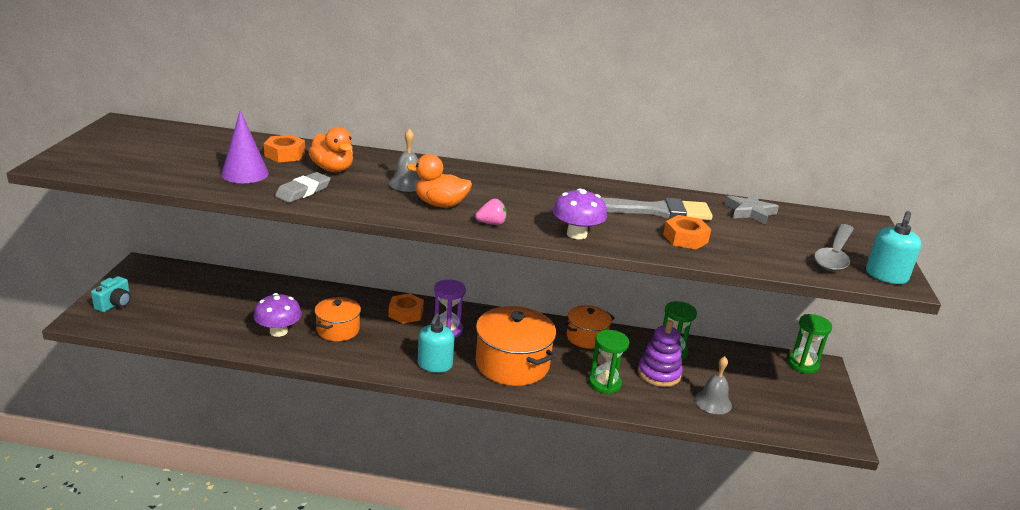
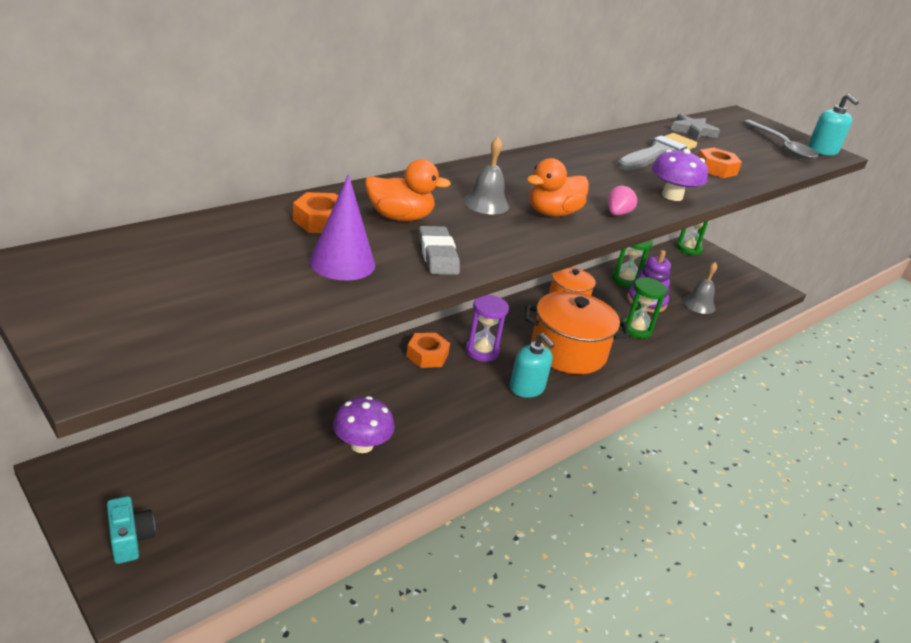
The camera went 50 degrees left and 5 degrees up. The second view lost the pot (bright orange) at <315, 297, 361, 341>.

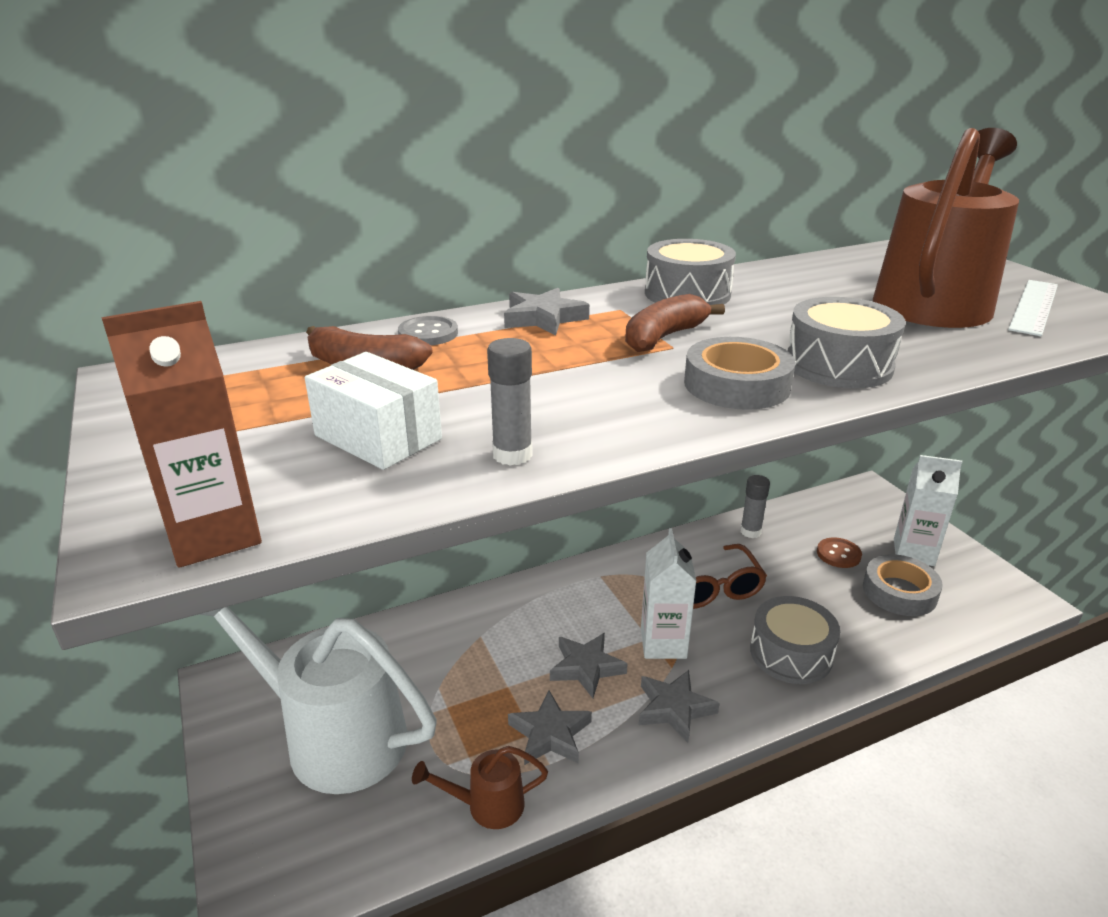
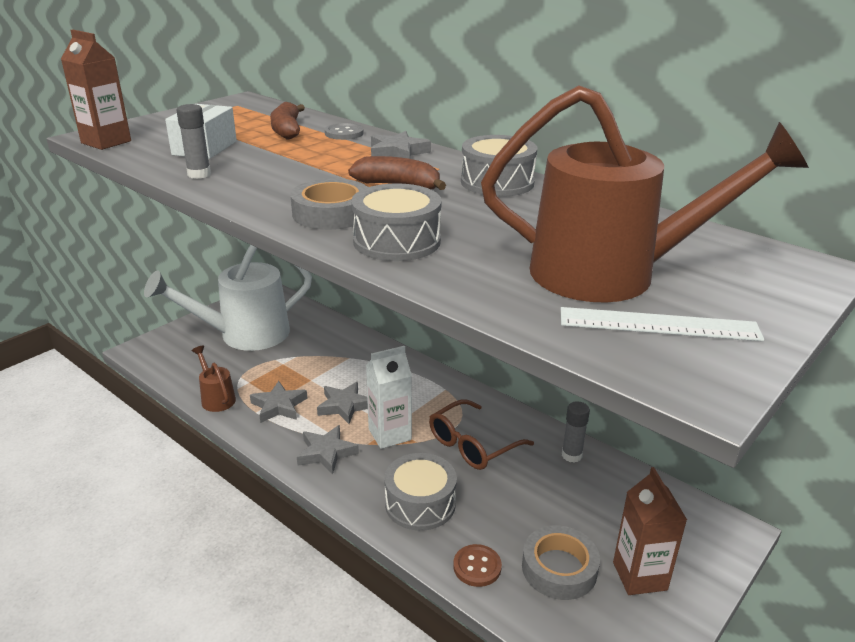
The camera went 65 degrees right and 0 degrees up. What was the carton (white) at <894, 455, 962, 566> turned into the carton (russet) at <613, 467, 687, 595>. The button (russet) ended up elsewhere, having gone from <817, 538, 862, 568> to <453, 544, 502, 587>. The sprinkling can (white) at <199, 607, 437, 794> ended up facing another way, 120 degrees counterclockwise from before.

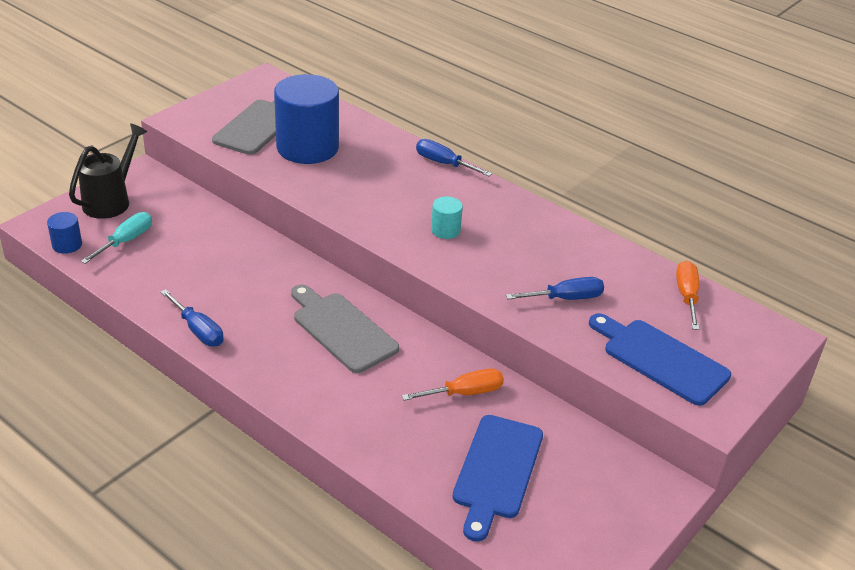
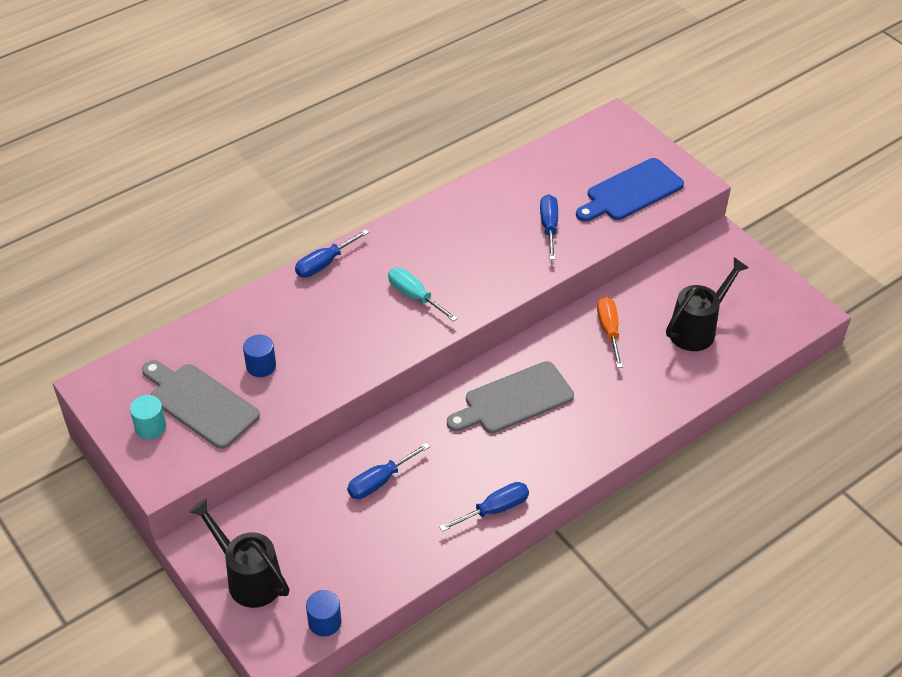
The camera went 75 degrees left and 10 degrees up. The size of the cylinder shape (royal blue) at <274, 74, 339, 164> changed by a factor of 0.43. The cylinder shape (teal) ended up elsewhere, having gone from <431, 197, 463, 239> to <130, 395, 166, 439>. The screwdriver (teal) ended up elsewhere, having gone from <81, 212, 152, 264> to <388, 268, 458, 322>. The second view lost the screwdriver (bright orange) at <676, 261, 699, 330>. Where the bread board (royal blue) stood at <452, 415, 543, 542>, the sprinkling can (black) came to stand at <666, 257, 749, 351>. The second view gained the screwdriver (royal blue) at <347, 443, 430, 499>.

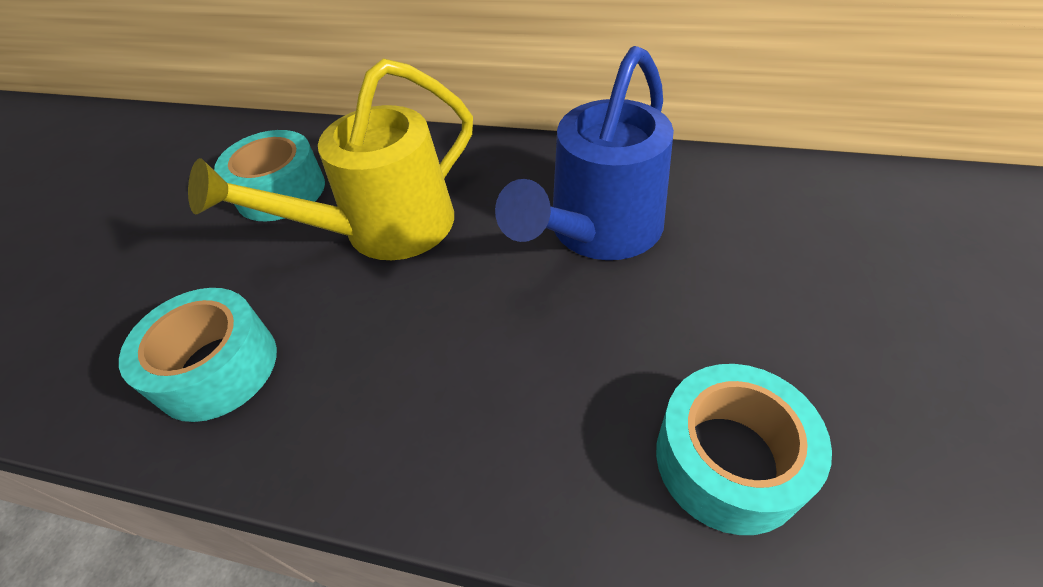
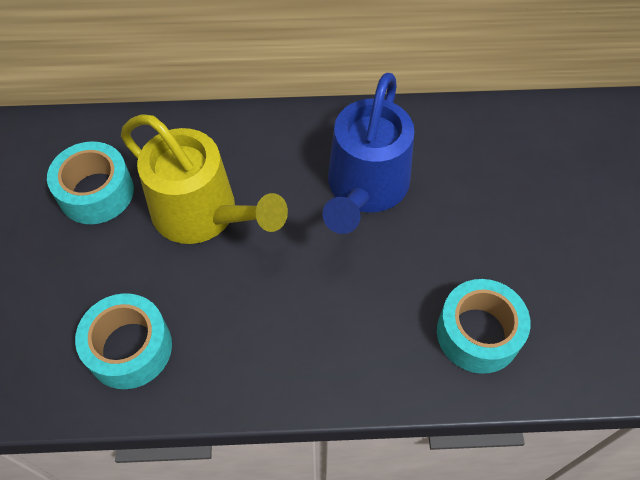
The camera went 20 degrees left and 10 degrees up. The sprinkling can (golden) at <188, 58, 473, 260> ended up facing another way, 90 degrees counterclockwise from before.

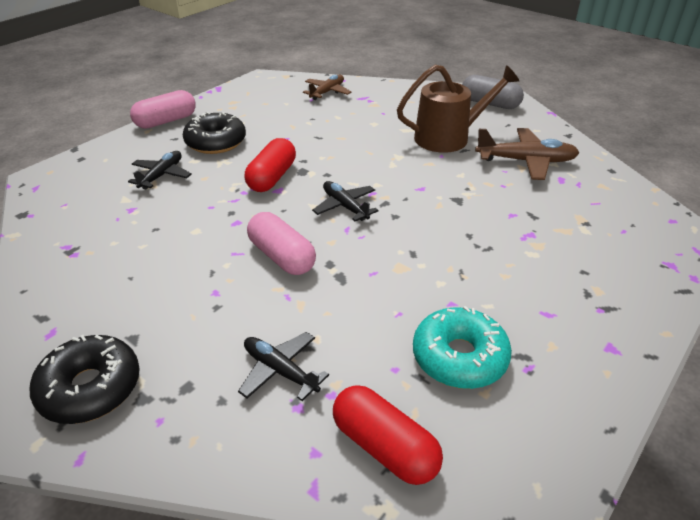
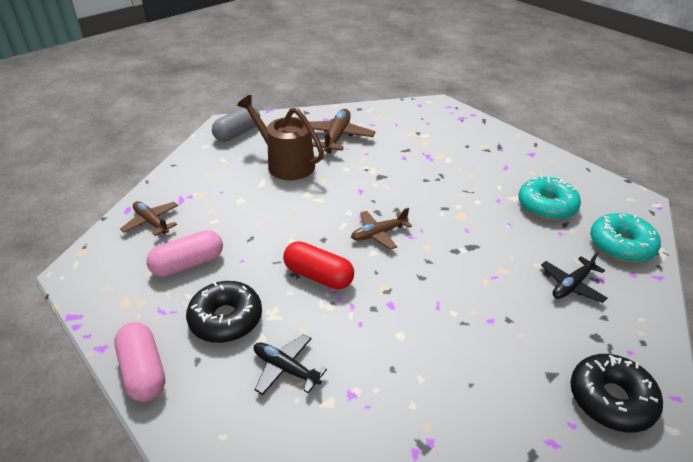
The camera went 80 degrees left and 0 degrees up. The sprinkling can (russet) at <397, 65, 519, 153> ended up facing another way, 45 degrees counterclockwise from before. What was the toy plane (black) at <312, 181, 379, 221> turned into the toy plane (russet) at <351, 208, 412, 250>. The capsule (rose-pink) ended up elsewhere, having gone from <247, 212, 316, 275> to <146, 230, 223, 277>. Where the capsule (scarlet) stood at <333, 385, 443, 485>, the doughnut (teal) came to stand at <590, 213, 661, 263>.

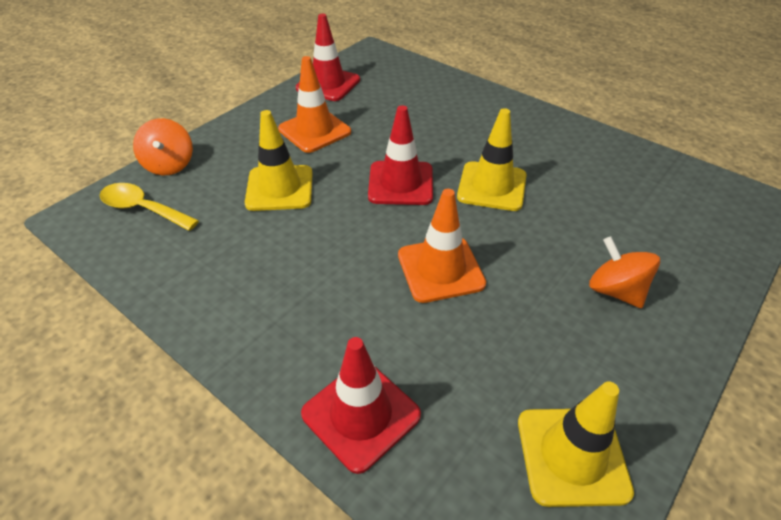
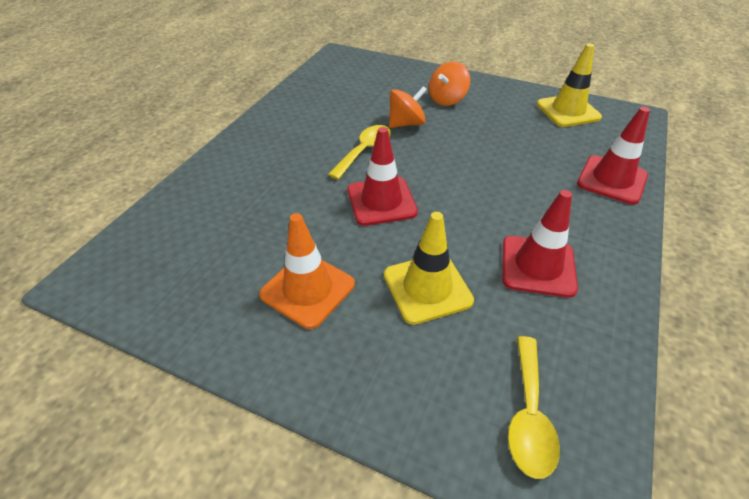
The camera went 105 degrees left and 0 degrees up. The safety cone (scarlet) ended up elsewhere, having gone from <296, 14, 360, 101> to <502, 190, 578, 298>. Where the safety cone (golden) stood at <457, 108, 526, 211>, the tablespoon (golden) came to stand at <328, 125, 391, 180>. The whirligig (bright orange) ended up elsewhere, having gone from <133, 118, 193, 175> to <389, 86, 427, 128>. The second view lost the safety cone (bright orange) at <398, 189, 486, 303>.

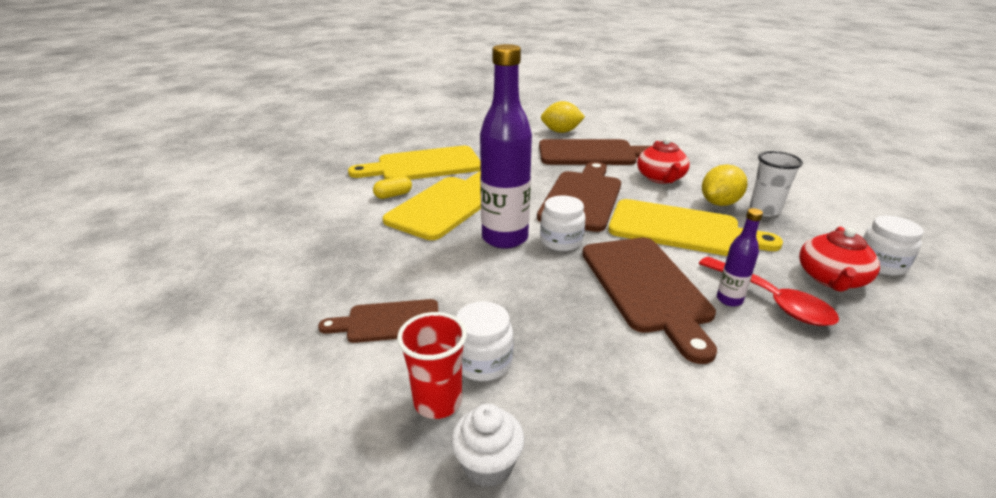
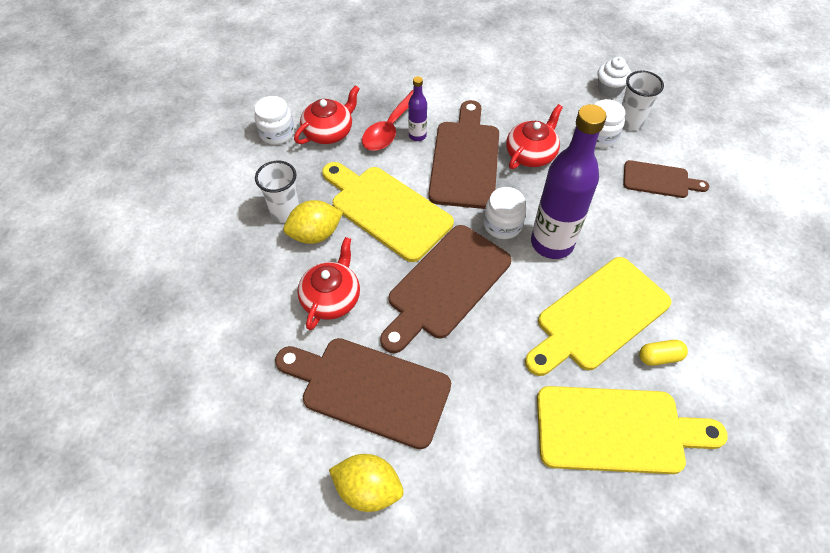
The camera went 160 degrees left and 25 degrees up. The tablespoon (scarlet) at <699, 257, 839, 326> ended up facing another way, 135 degrees counterclockwise from before. What was the tumbler (scarlet) at <397, 312, 467, 419> turned into the tumbler (white) at <621, 70, 664, 130>. The second view gained the china teapot (scarlet) at <506, 104, 563, 169>.

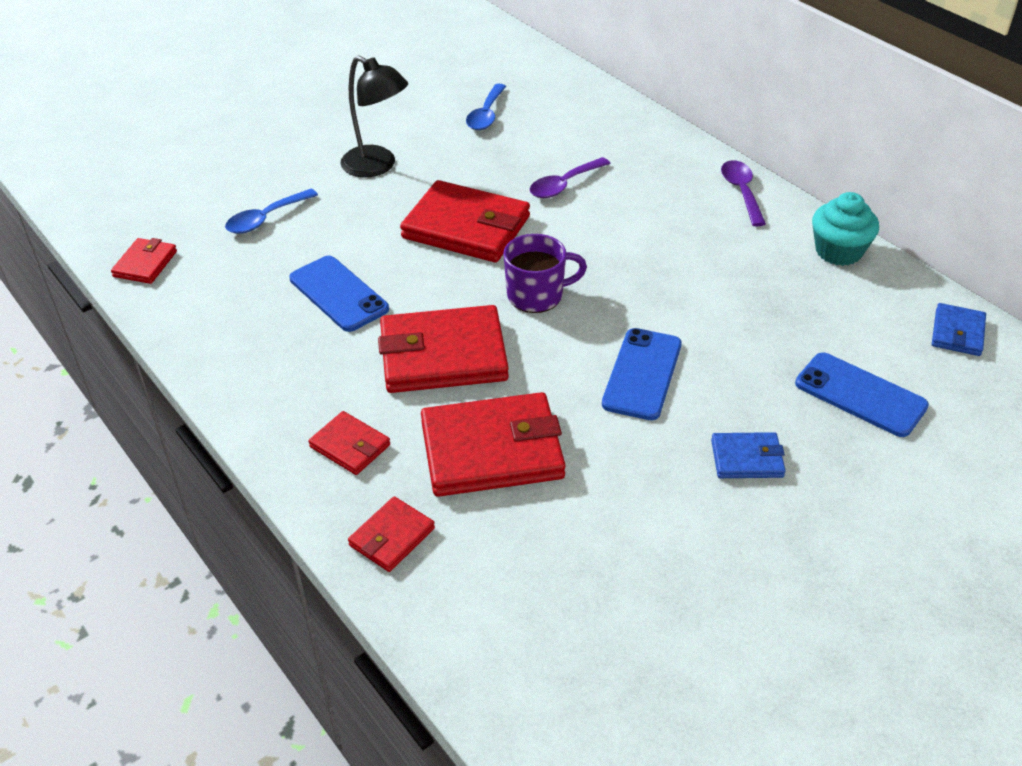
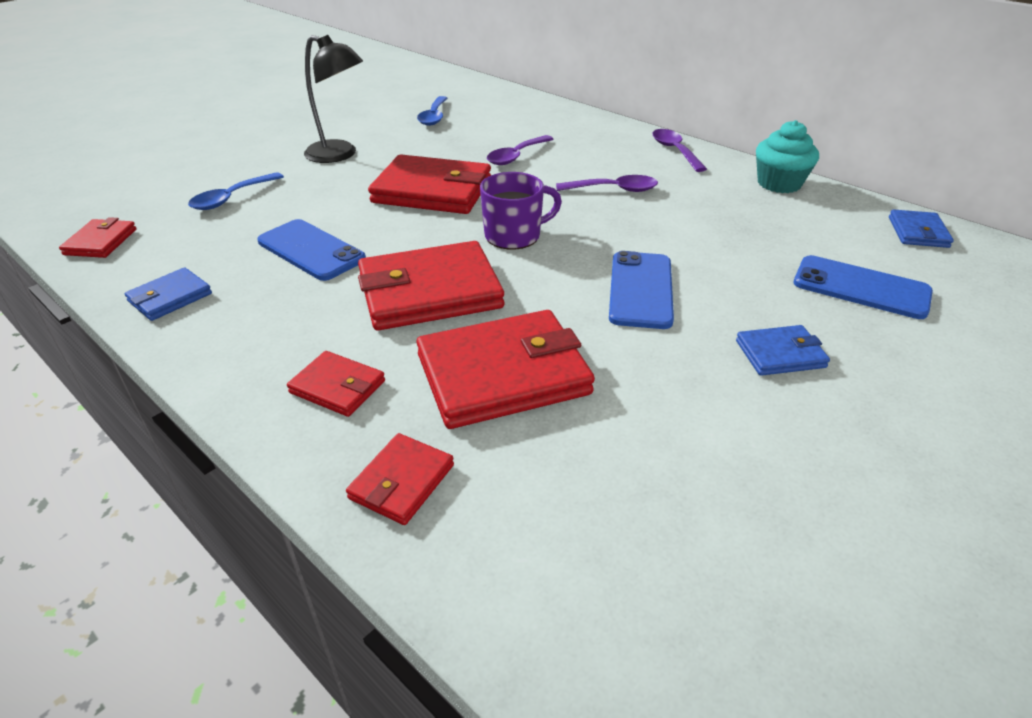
The camera went 10 degrees left and 5 degrees down. The second view gained the tablespoon (violet) at <556, 175, 658, 192>. The second view gained the billfold (royal blue) at <125, 267, 212, 321>.

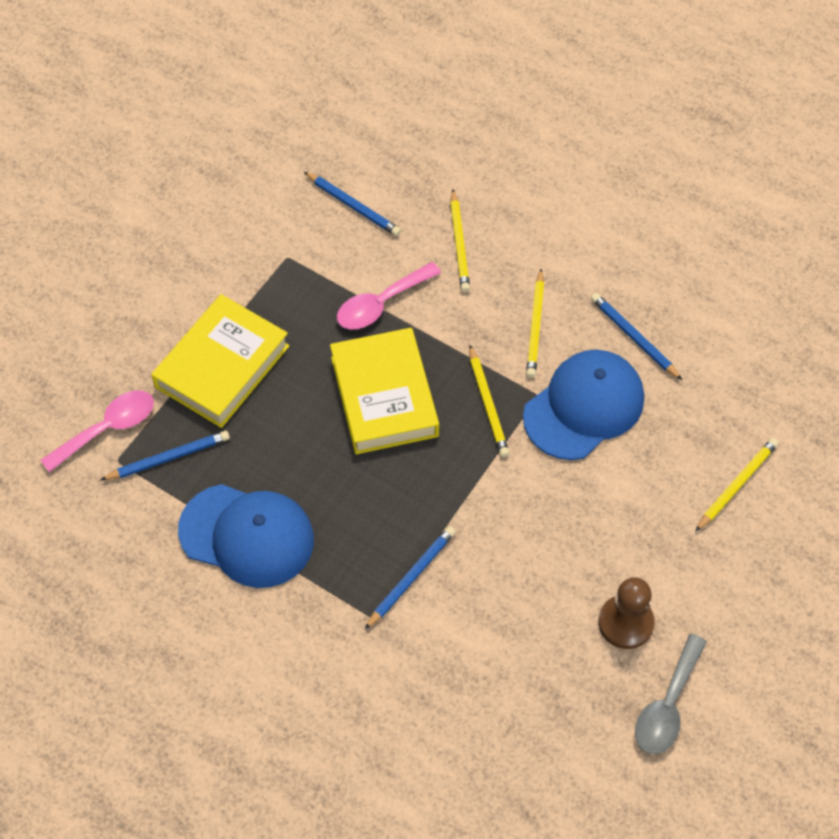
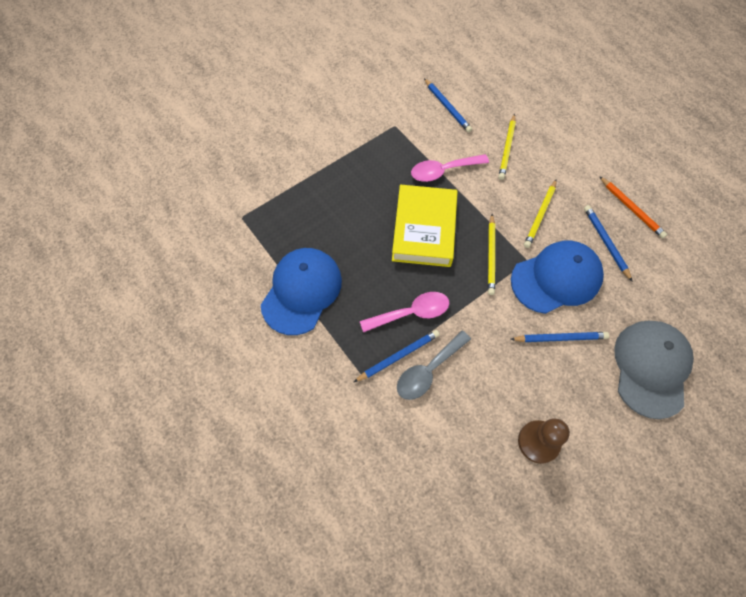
The camera went 20 degrees right and 5 degrees up. The second view lost the hardback (golden) at <151, 294, 289, 428>. The tablespoon (rose-pink) ended up elsewhere, having gone from <41, 390, 154, 472> to <360, 292, 449, 333>. The lead pencil (royal blue) ended up elsewhere, having gone from <100, 431, 230, 480> to <511, 332, 609, 342>. Where the lead pencil (golden) stood at <695, 438, 779, 532>, the peaked cap (gray) came to stand at <614, 321, 694, 419>. The peaked cap (royal blue) at <178, 484, 314, 588> ended up facing another way, 105 degrees counterclockwise from before. The tablespoon (gray) ended up elsewhere, having gone from <635, 634, 707, 754> to <397, 331, 471, 400>. The second view gained the lead pencil (bright orange) at <599, 176, 667, 238>.

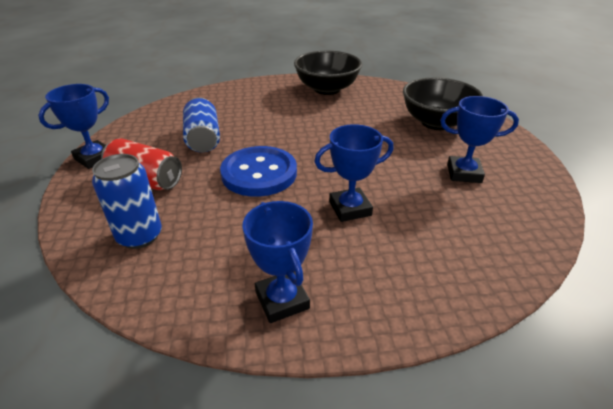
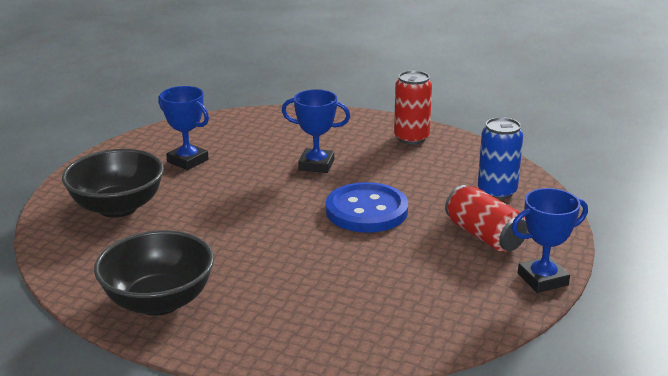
The camera went 150 degrees left and 10 degrees down. The second view lost the soda can (royal blue) at <183, 97, 220, 152>. Where the trophy (royal blue) stood at <242, 201, 313, 323>, the soda can (scarlet) came to stand at <394, 71, 432, 144>.

